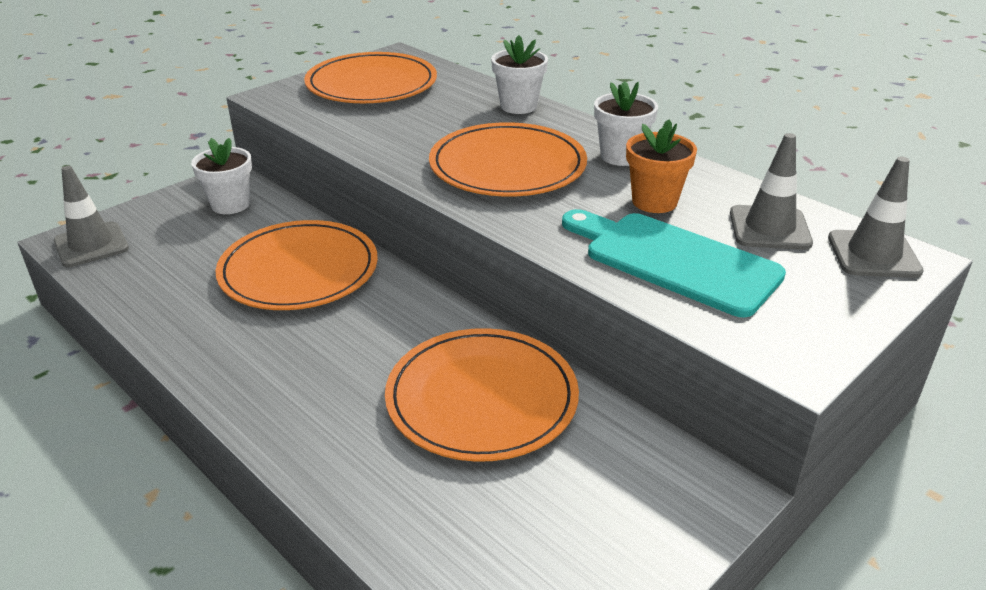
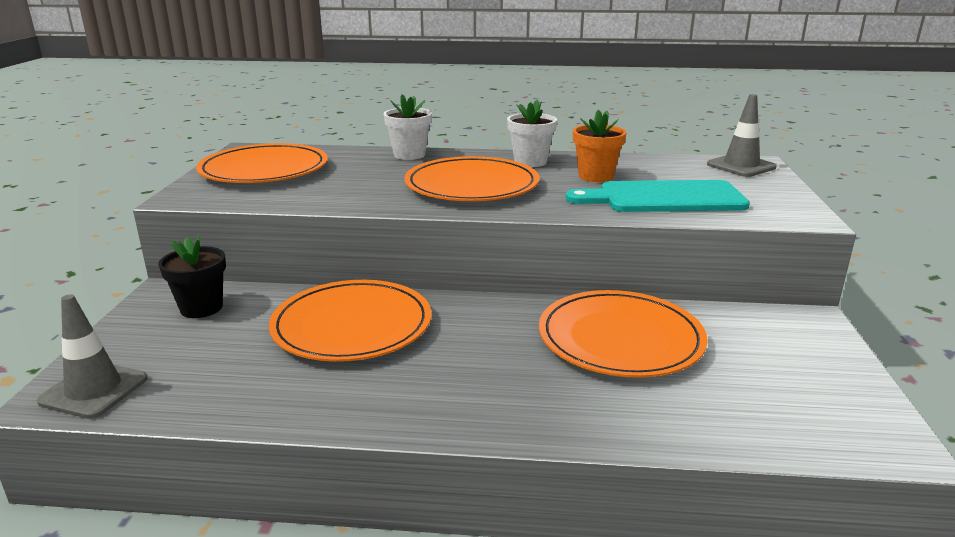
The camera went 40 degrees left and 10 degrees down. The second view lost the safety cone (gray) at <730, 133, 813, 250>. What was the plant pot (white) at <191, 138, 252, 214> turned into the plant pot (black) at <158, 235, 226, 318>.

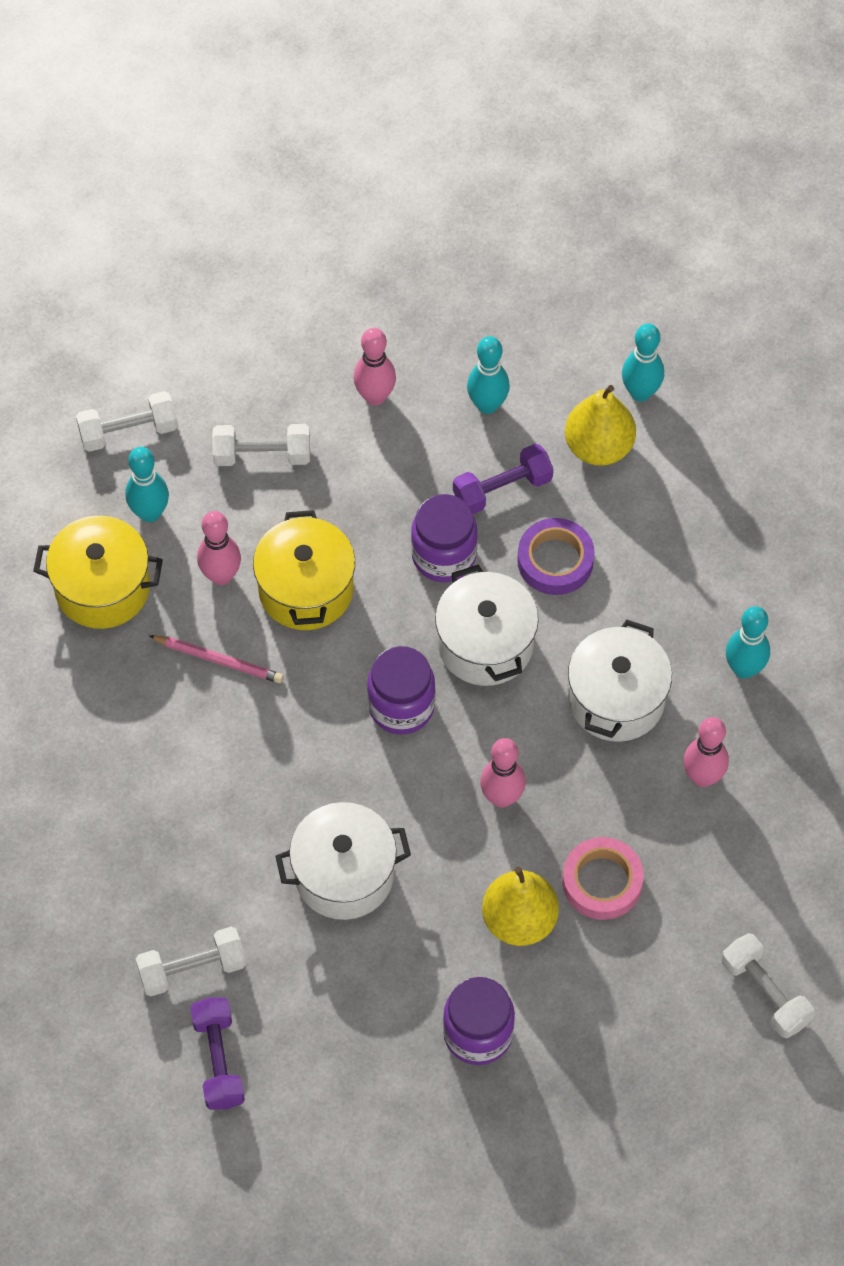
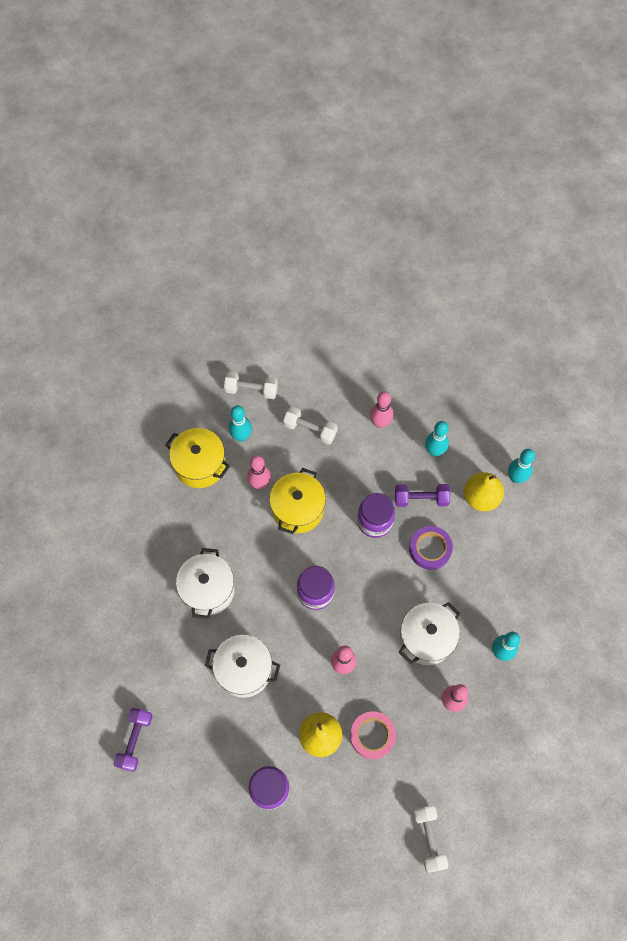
The camera went 25 degrees right and 5 degrees up. The pot (white) ended up elsewhere, having gone from <435, 565, 539, 686> to <176, 548, 235, 619>. The second view lost the lead pencil (rose-pink) at <149, 635, 283, 683>. The second view lost the free weight (white) at <136, 927, 246, 996>.

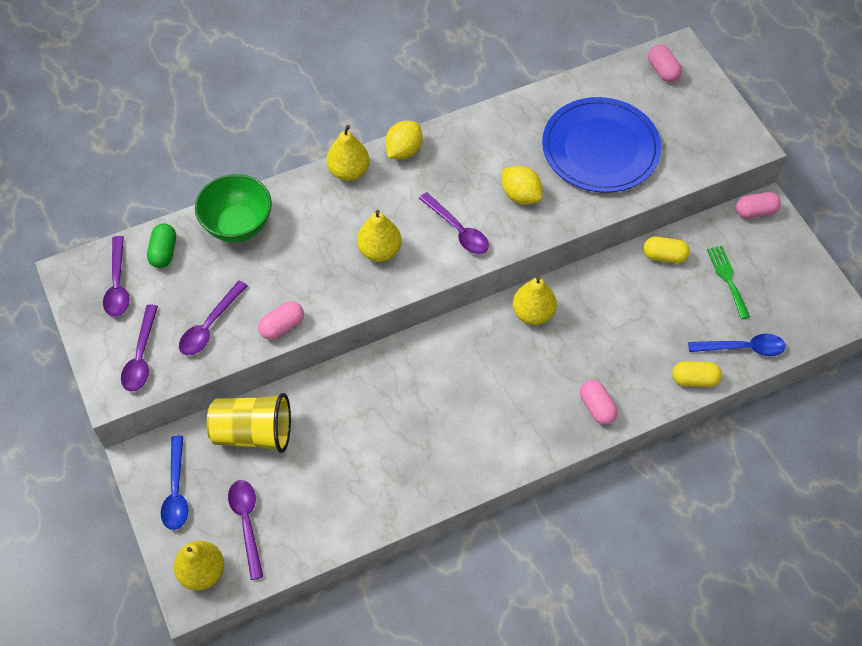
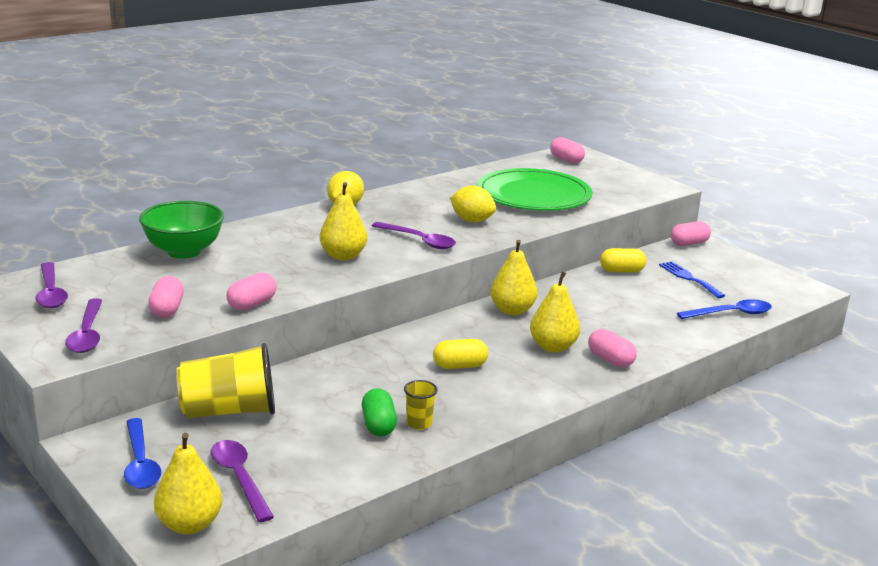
The camera went 15 degrees left and 35 degrees down. What was the flat dish (royal blue) at <542, 97, 661, 193> turned into the flat dish (green) at <477, 168, 592, 211>. The pear fruit (golden) ended up elsewhere, having gone from <326, 125, 370, 181> to <530, 271, 580, 353>. The capsule (green) ended up elsewhere, having gone from <147, 224, 176, 268> to <362, 388, 397, 436>. What was the fork (green) at <707, 246, 750, 319> turned into the fork (royal blue) at <659, 261, 725, 298>. Where the tablespoon (violet) stood at <179, 281, 248, 355>, the capsule (rose-pink) came to stand at <148, 276, 184, 318>. The capsule (golden) ended up elsewhere, having gone from <672, 361, 722, 387> to <433, 339, 488, 369>. The second view gained the tumbler (golden) at <404, 380, 438, 430>.

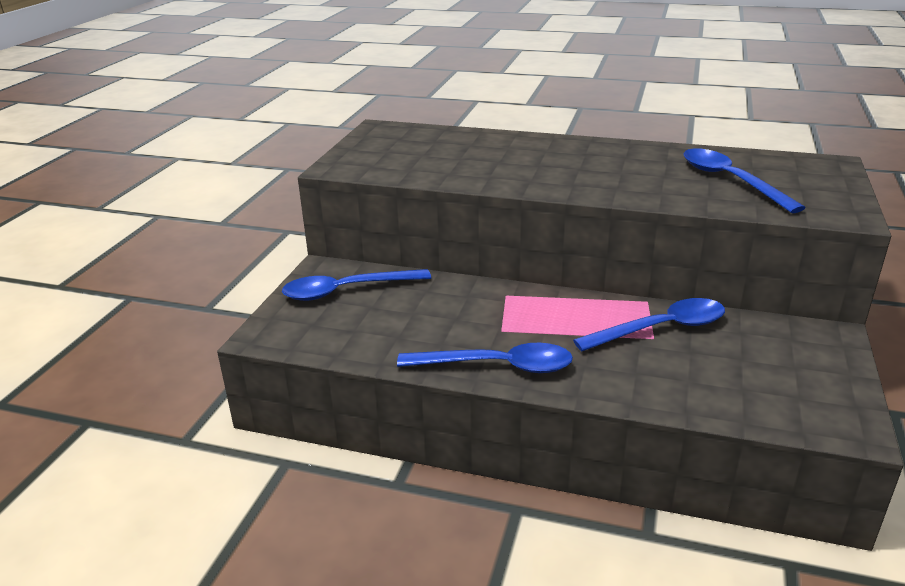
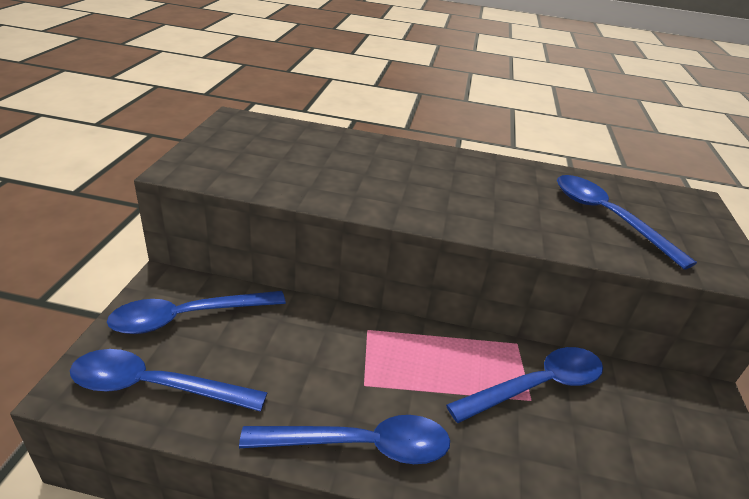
The camera went 10 degrees left and 5 degrees up. The second view gained the tablespoon (royal blue) at <70, 349, 268, 412>.

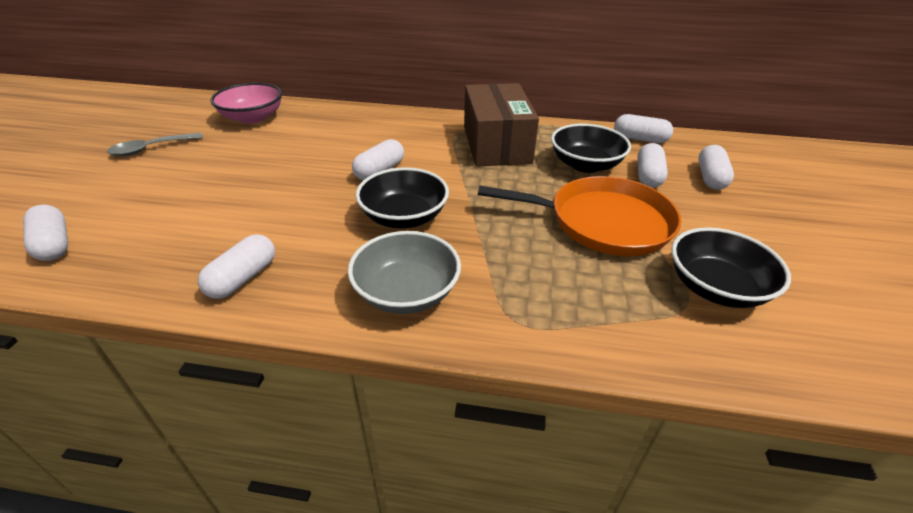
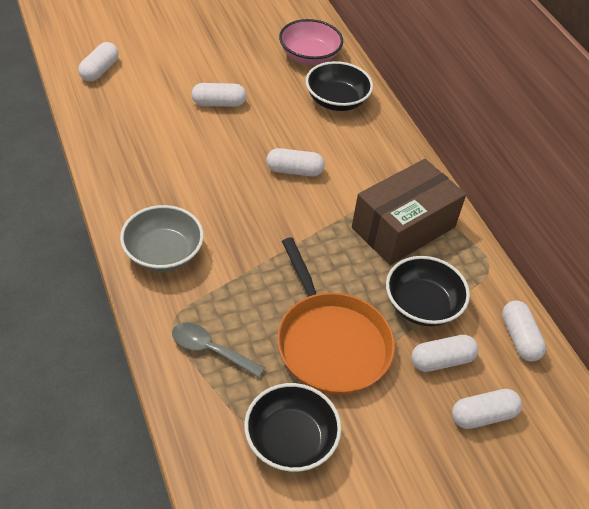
The camera went 55 degrees right and 10 degrees up. The tablespoon (gray) ended up elsewhere, having gone from <107, 133, 203, 156> to <172, 322, 265, 378>. The deep dish (black) ended up elsewhere, having gone from <356, 167, 449, 229> to <306, 61, 373, 111>. The capsule (white) ended up elsewhere, having gone from <198, 234, 275, 299> to <191, 83, 247, 107>.

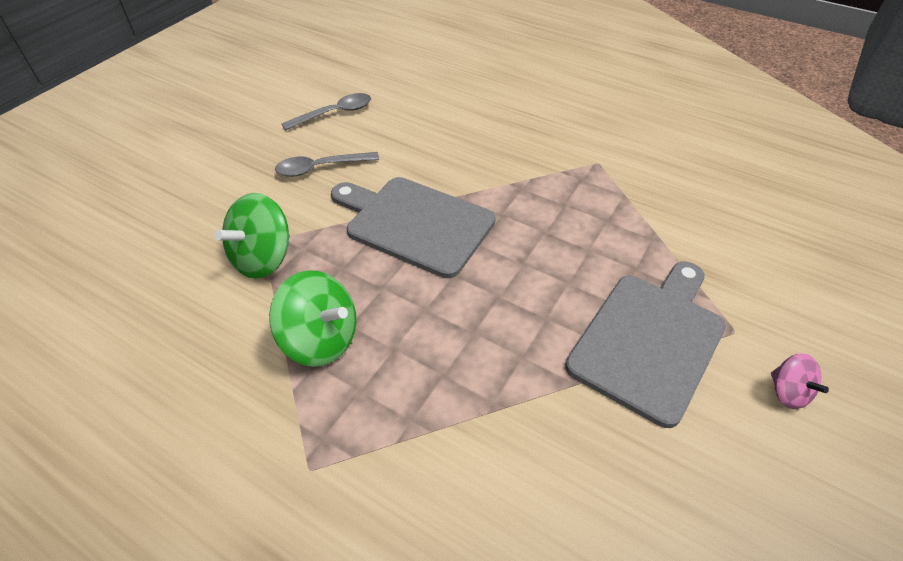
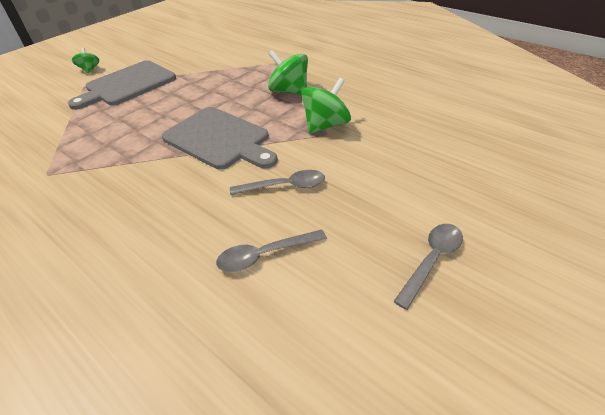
The camera went 170 degrees left and 5 degrees down. What was the whirligig (rose-pink) at <771, 353, 829, 409> turned into the whirligig (green) at <72, 48, 99, 73>. The second view gained the tablespoon (gray) at <393, 224, 463, 310>.

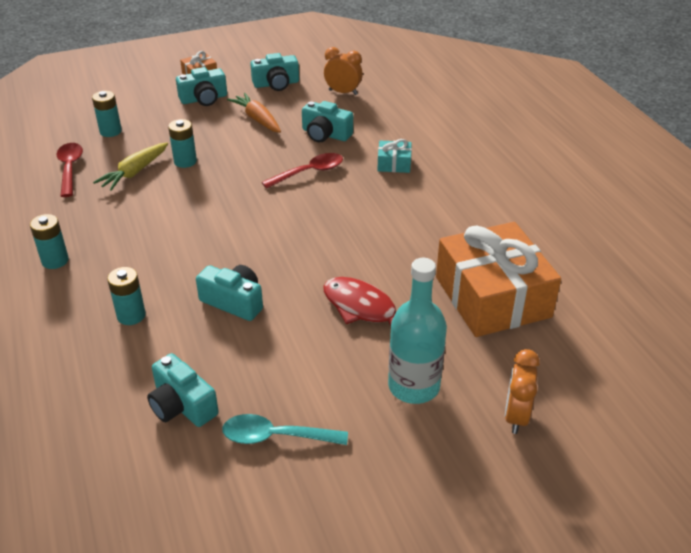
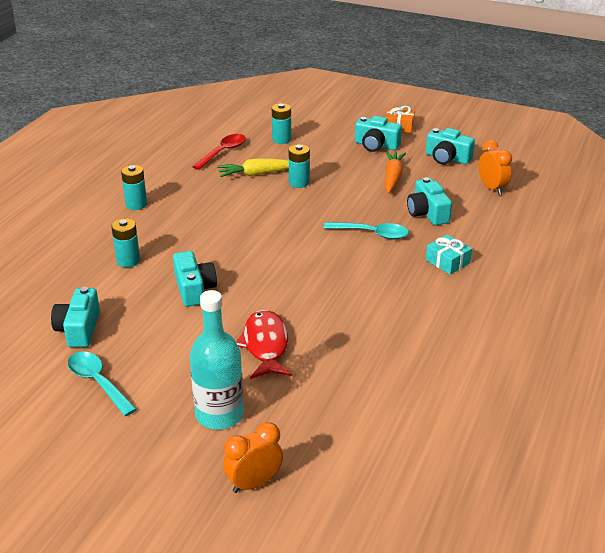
The camera went 45 degrees right and 5 degrees down. What was the tablespoon (scarlet) at <262, 153, 343, 189> turned into the tablespoon (teal) at <324, 222, 409, 239>. The second view lost the present (bright orange) at <436, 222, 561, 337>.

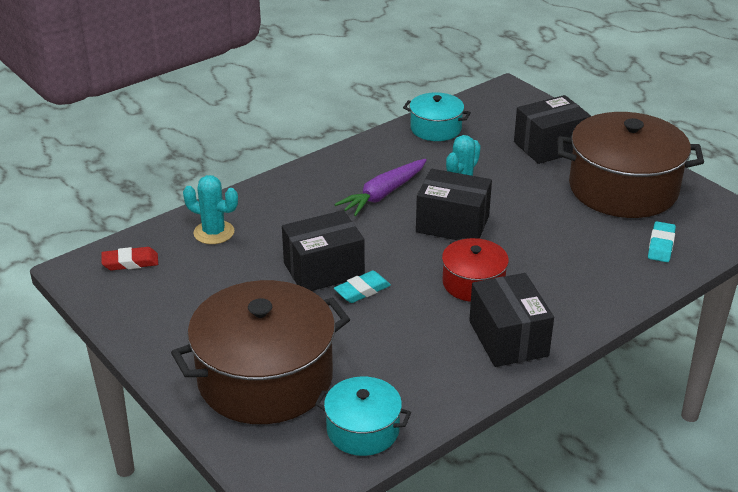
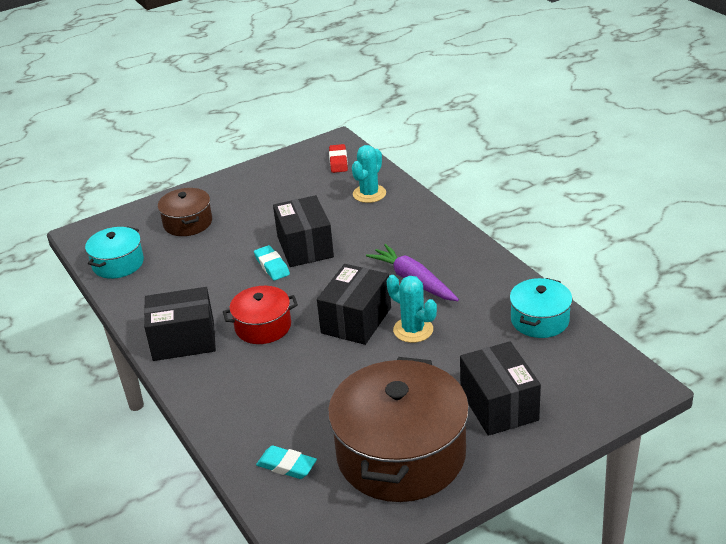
The camera went 100 degrees right and 0 degrees up. The size of the pot (russet) at <171, 280, 350, 424> changed by a factor of 0.51.

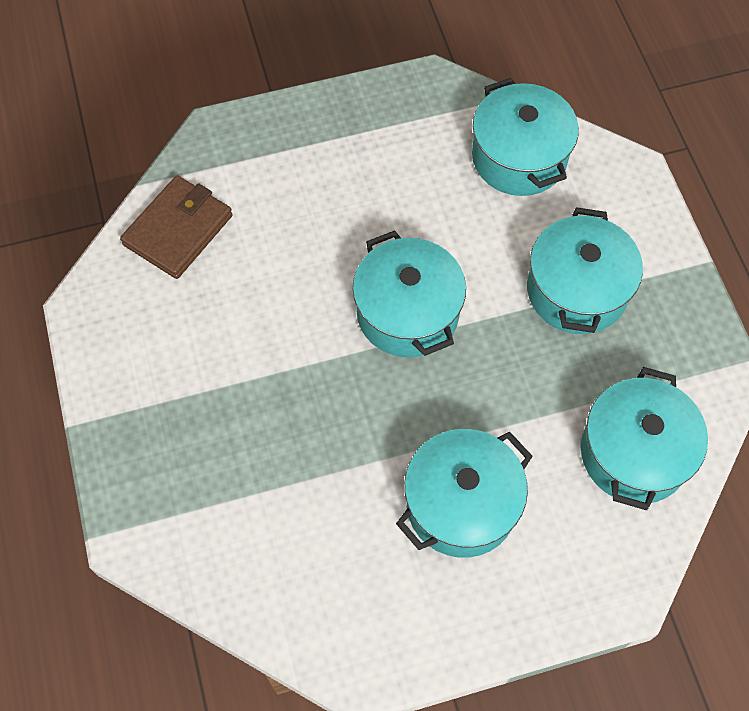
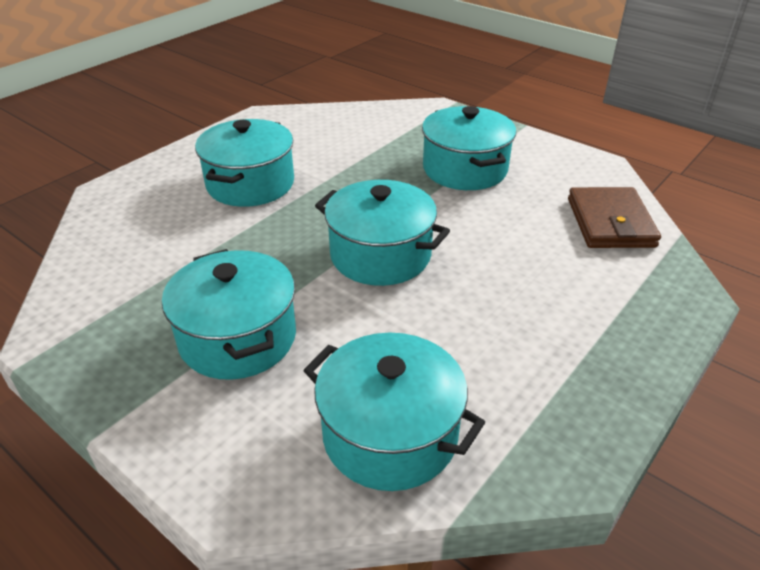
The camera went 145 degrees right and 25 degrees down. The pot (teal) ended up elsewhere, having gone from <581, 367, 708, 510> to <422, 106, 516, 190>.

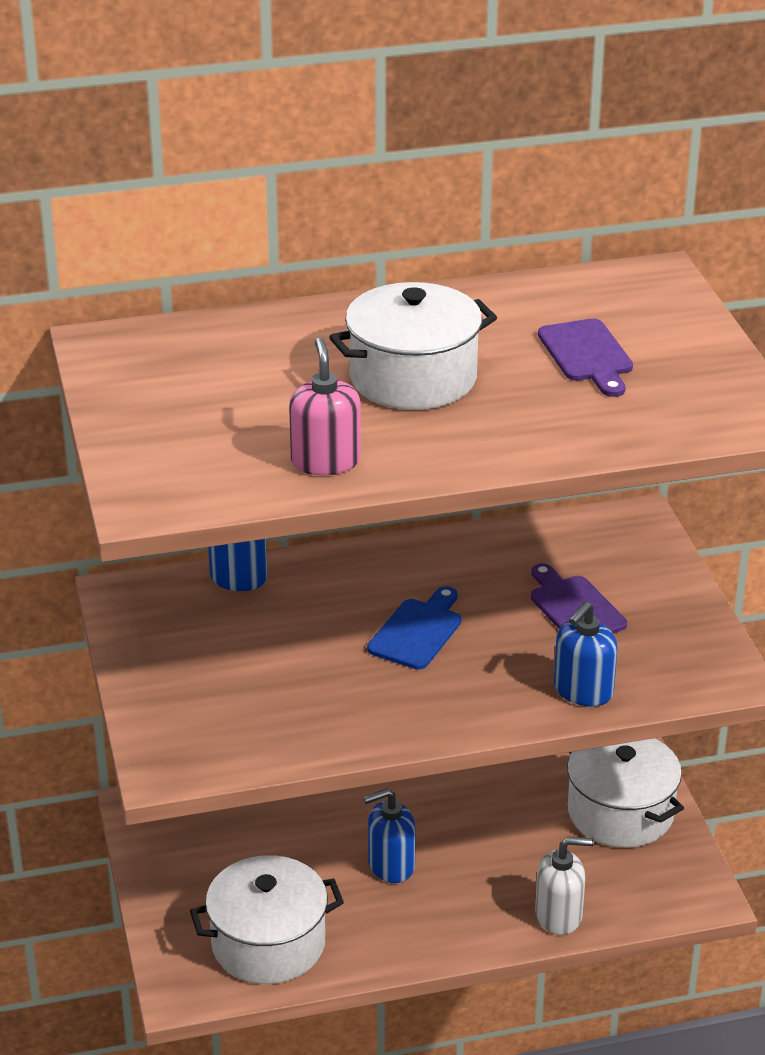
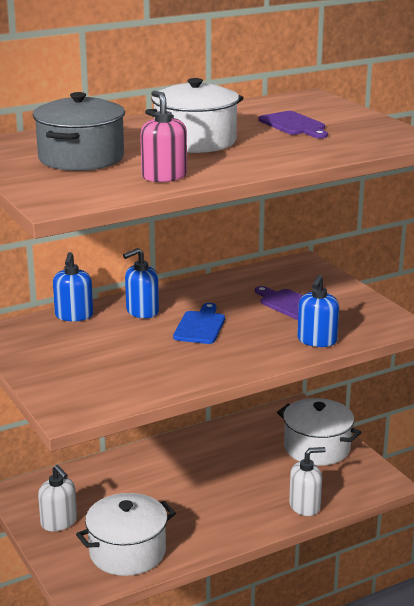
The camera went 15 degrees left and 10 degrees down. The soap dispenser (royal blue) ended up elsewhere, having gone from <363, 788, 416, 883> to <123, 248, 159, 318>. The second view gained the pot (gray) at <33, 92, 125, 171>. The second view gained the soap dispenser (white) at <38, 465, 77, 531>.

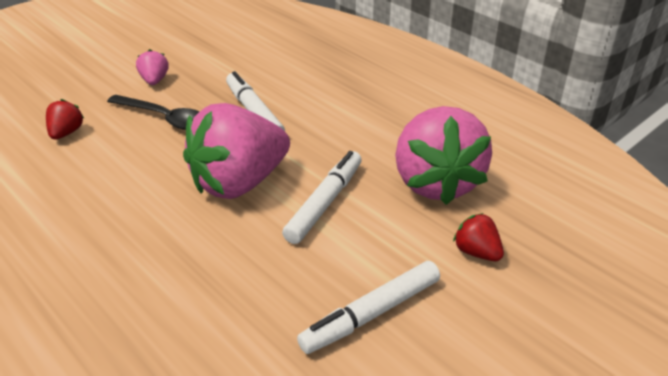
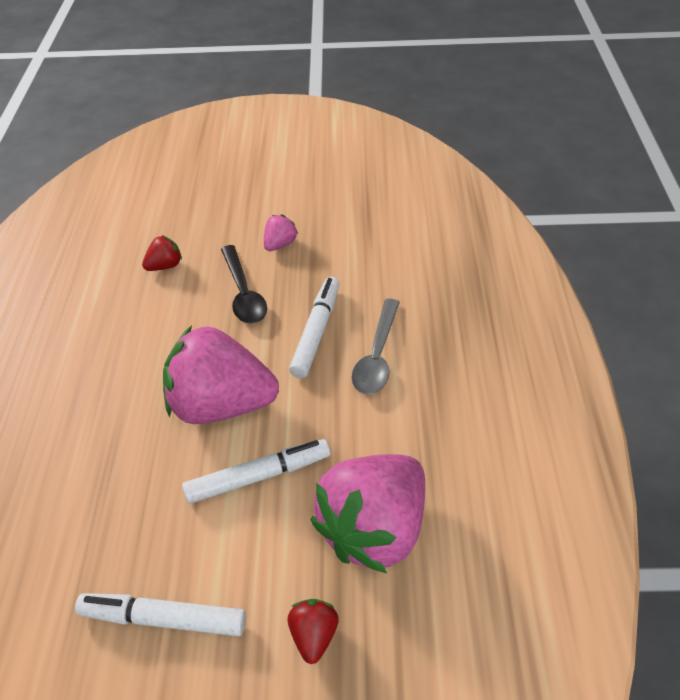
The camera went 45 degrees right and 10 degrees up. The second view gained the tablespoon (gray) at <351, 299, 400, 394>.

